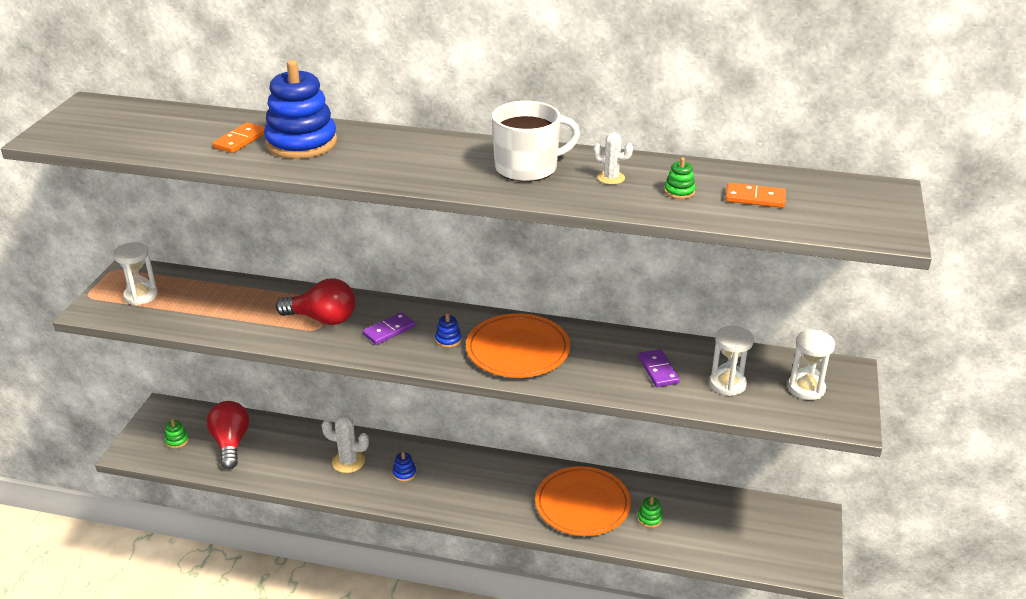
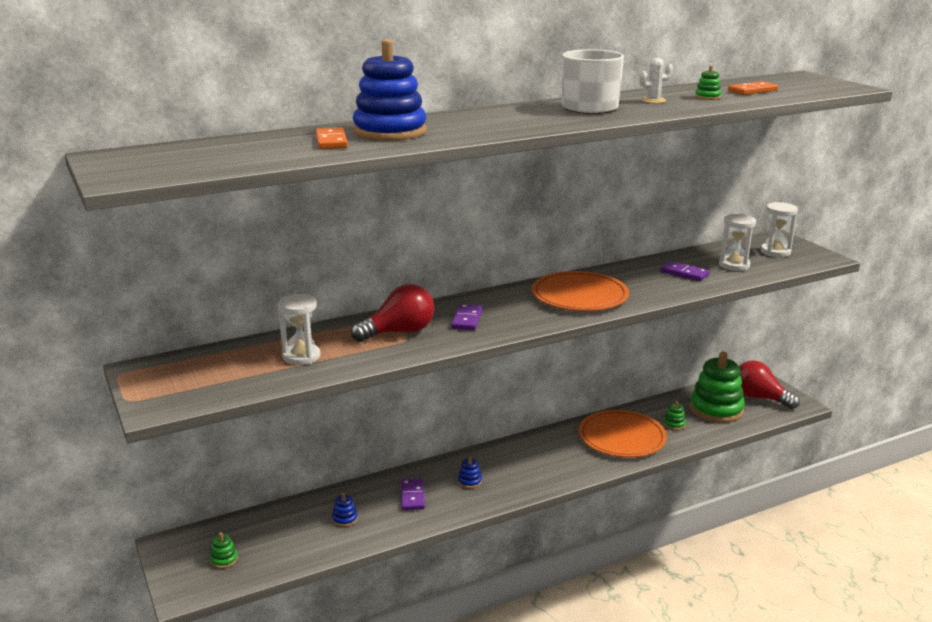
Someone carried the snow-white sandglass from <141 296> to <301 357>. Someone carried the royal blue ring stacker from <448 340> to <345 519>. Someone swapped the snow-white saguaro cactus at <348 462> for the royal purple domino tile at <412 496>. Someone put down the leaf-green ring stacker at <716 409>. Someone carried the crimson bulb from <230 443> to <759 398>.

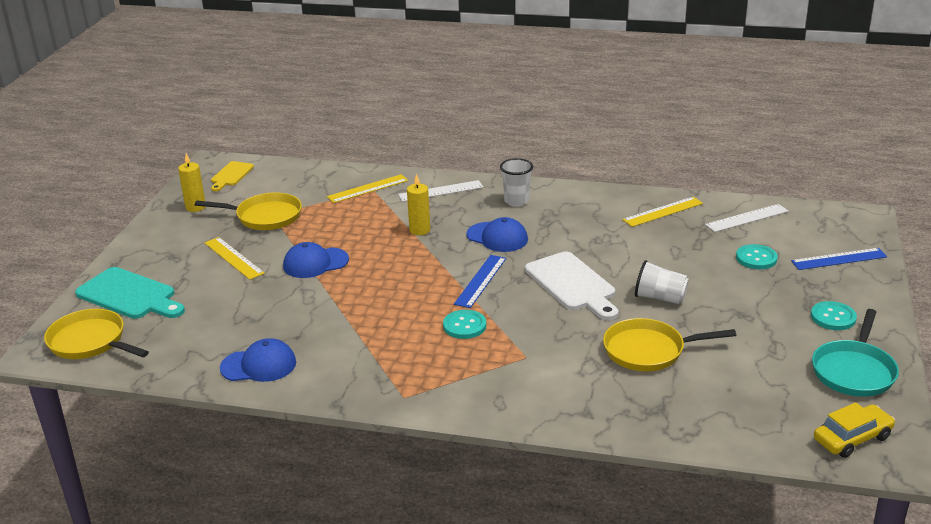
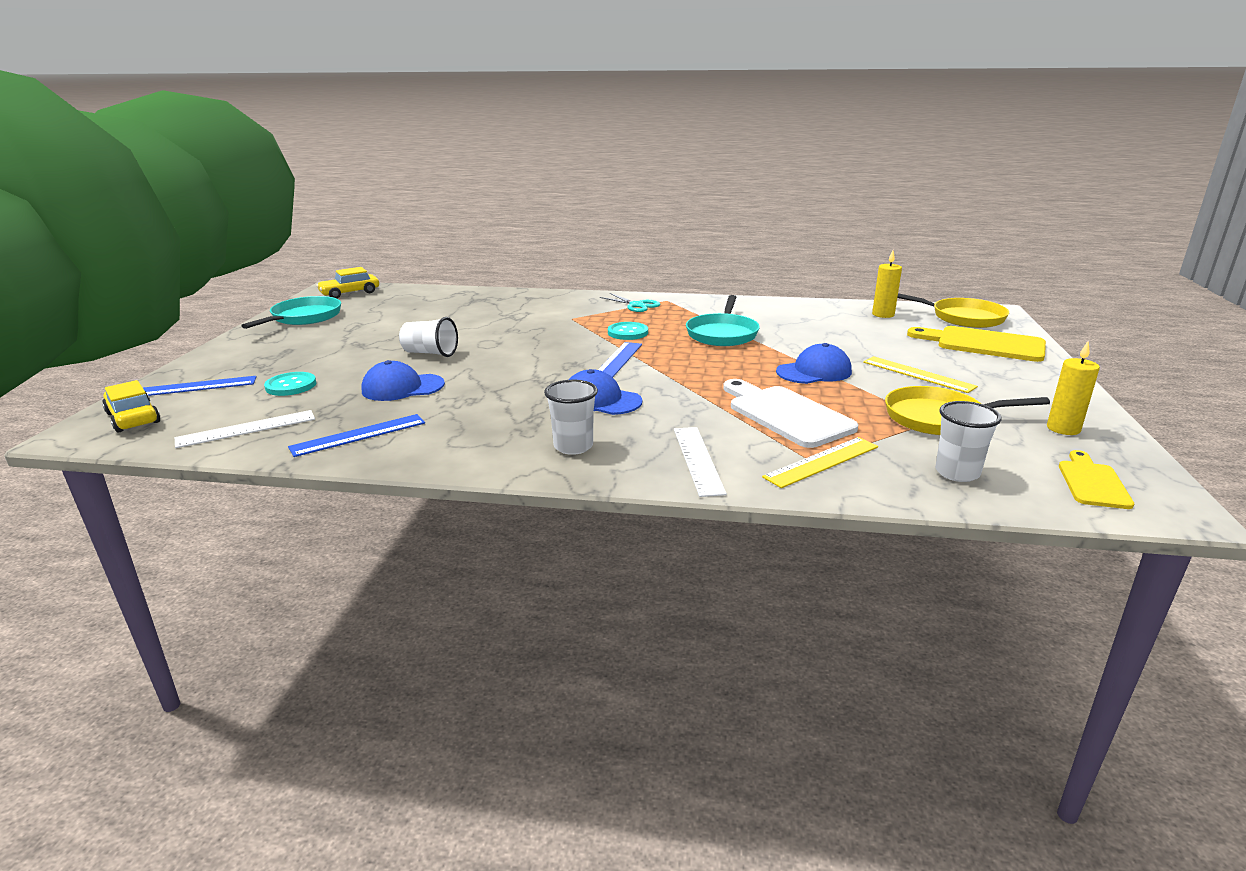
Someone put down the golden automobile at <133 418>. Someone repainted the golden ruler at <662 211>, which became the royal blue ruler at <358 435>. Someone carried the royal blue peaked cap from <259 365> to <402 387>. Someone put down the aqua pair of scissors at <636 305>. Someone rotated the snow-white ruler at <441 191> by 75 degrees counterclockwise. Someone put down the aqua skillet at <722 334>. Someone carried the snow-white chopping board from <572 284> to <786 414>. Someone carried the golden candle from <419 230> to <883 314>. Someone repainted the aqua chopping board at <129 295>, which became the golden chopping board at <983 344>. Someone put down the snow-white beaker at <957 473>. Someone took away the golden skillet at <648 350>. Someone took away the aqua shirt button at <833 317>.

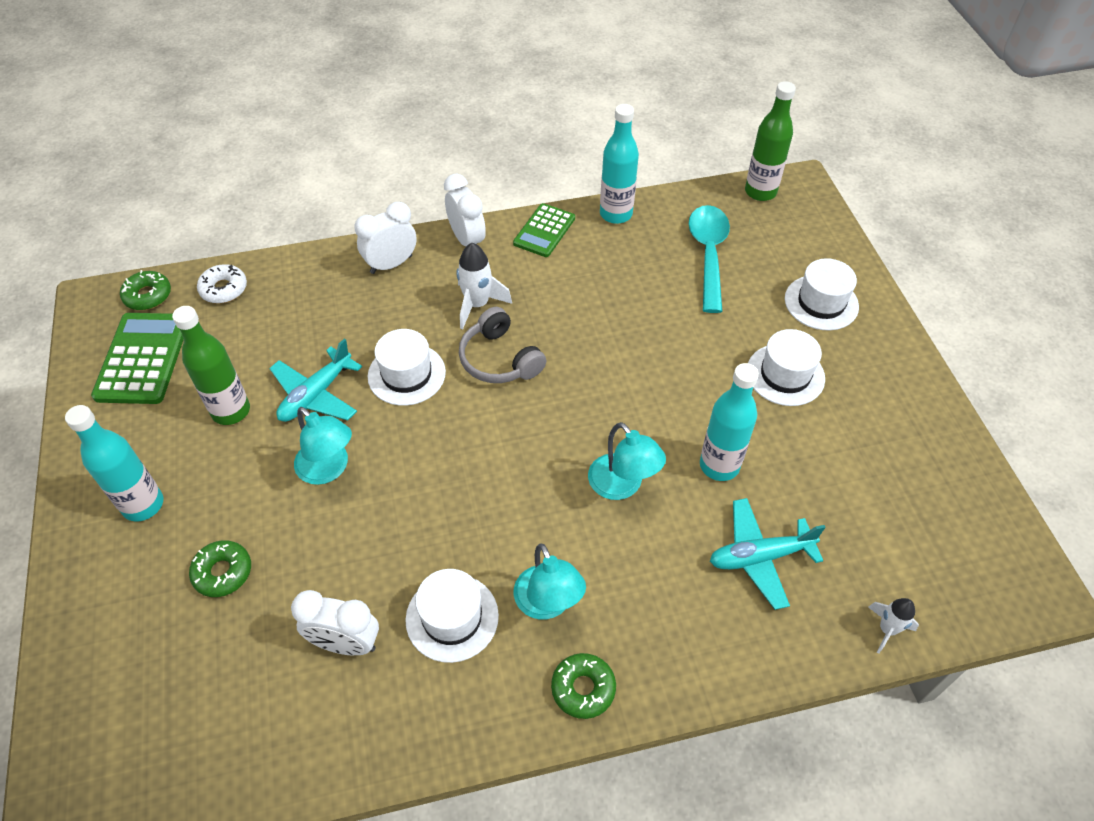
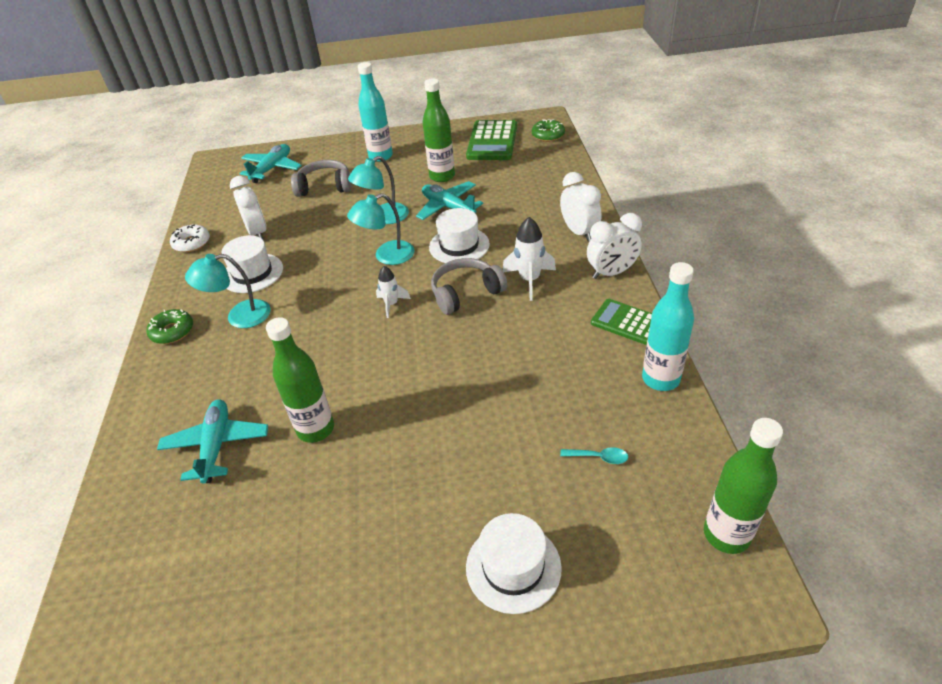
Someone carried the snow-white doughnut from <224 289> to <192 243>. Someone rotated the snow-white bedside clock at <346 643> by 135 degrees clockwise. Someone put down the aqua aeroplane at <272 169>. Someone repainted the aqua bottle at <719 465>, which became the leaf-green bottle at <315 429>. Someone swapped the leaf-green doughnut at <223 572> for the gray headset at <324 187>. Someone carried the aqua lamp from <622 486> to <386 256>. Someone carried the snow-white rocket from <887 629> to <391 304>. Someone rotated the leaf-green adding machine at <143 358> by 90 degrees clockwise. Someone scaled the aqua spoon at <708 254> by 0.40. Someone took away the snow-white hat at <785 374>.

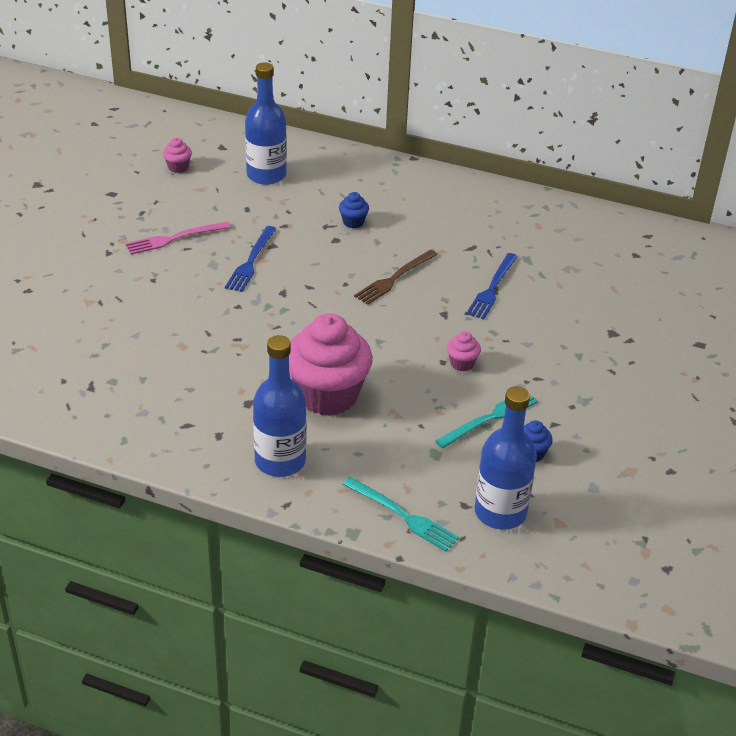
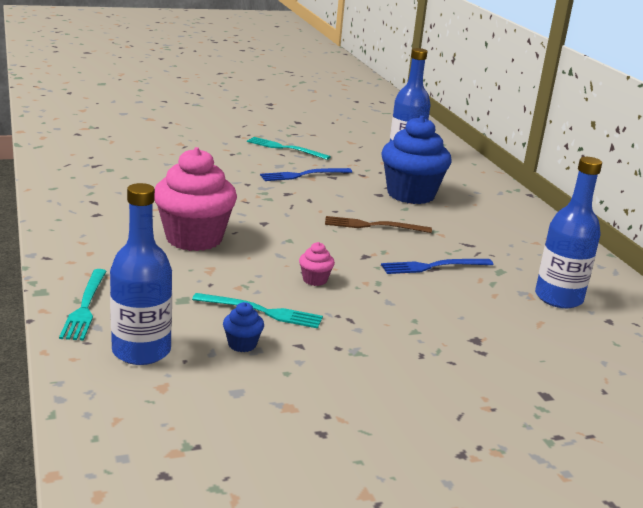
Someone repainted the rose-pink table fork at <174 238>, which became the aqua table fork at <285 148>. Someone scaled the royal blue fairy cake at <353 222> by 2.44. Someone carried the royal blue bottle from <280 461> to <558 298>. Someone took away the rose-pink fairy cake at <178 167>.

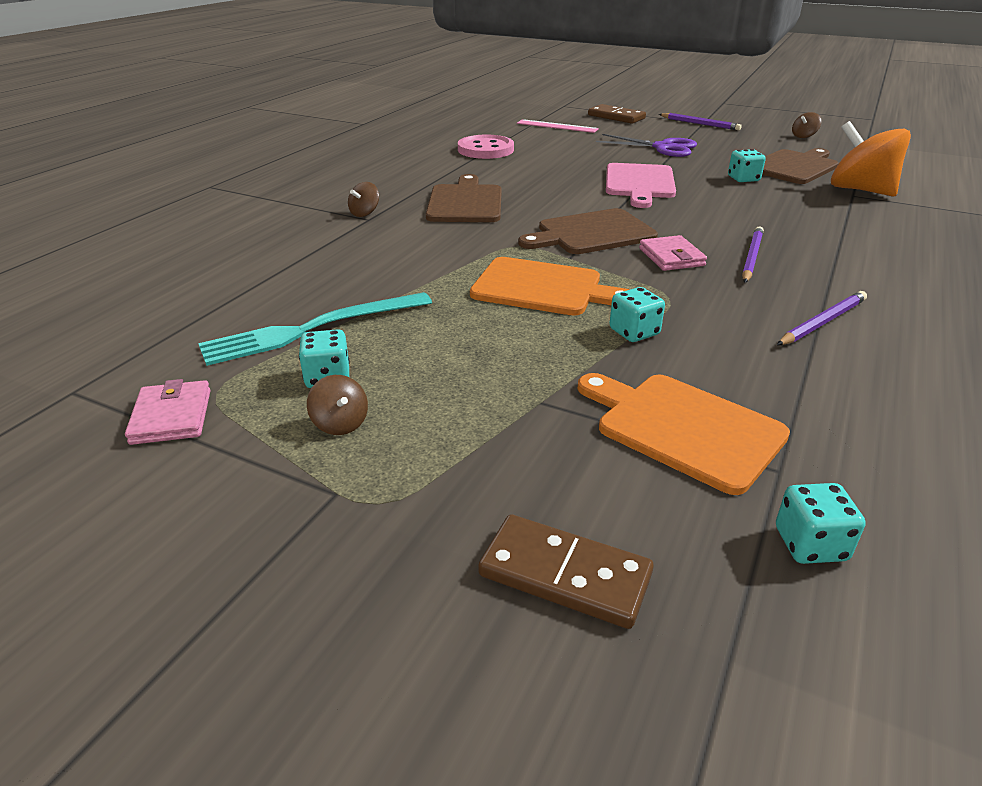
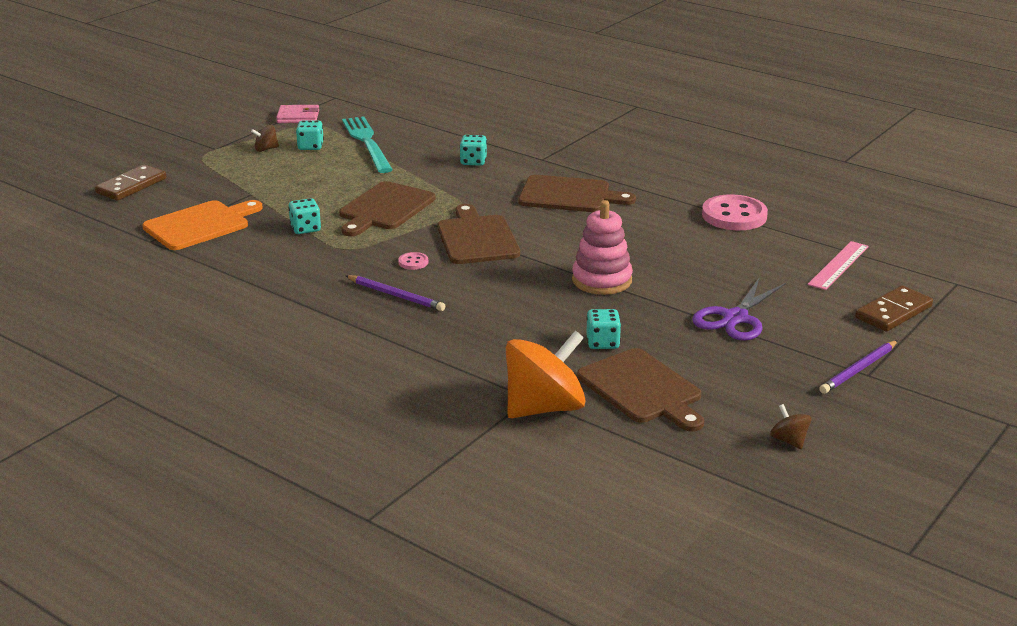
Someone repainted the bright orange chopping board at <543 288>, which became the brown chopping board at <385 208>. Someone swapped the rose-pink wallet at <671 257> for the rose-pink shirt button at <413 262>. Someone carried the aqua game die from <810 544> to <473 162>. Someone swapped the rose-pink chopping board at <639 183> for the rose-pink ring stacker at <601 280>. Someone took away the brown toy top at <364 213>. Someone took away the royal purple pencil at <822 322>.

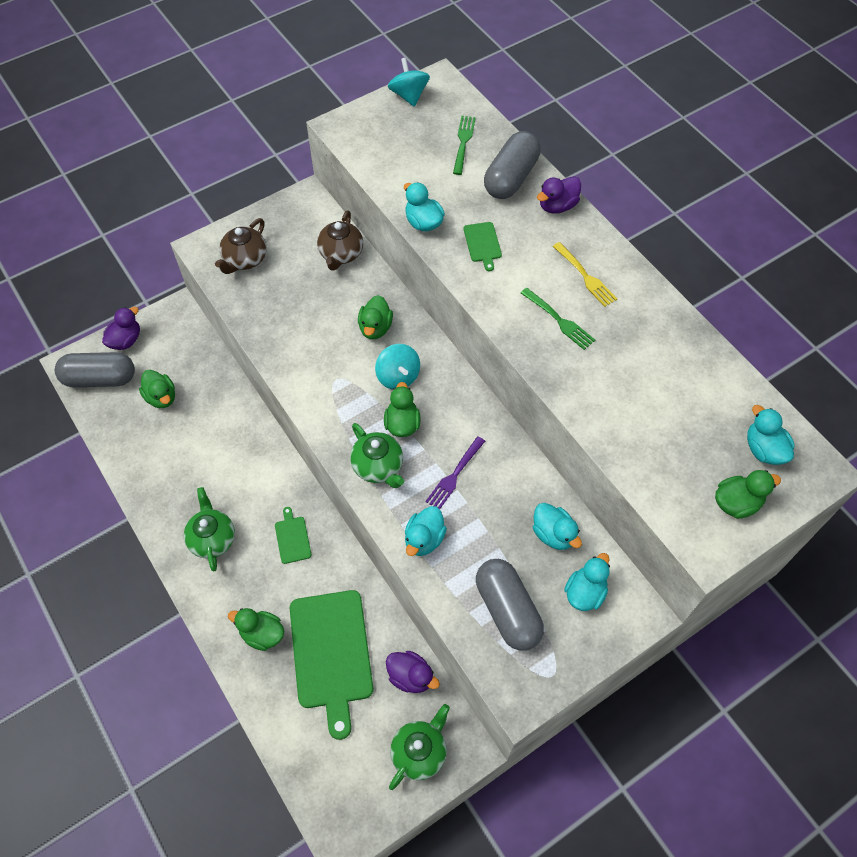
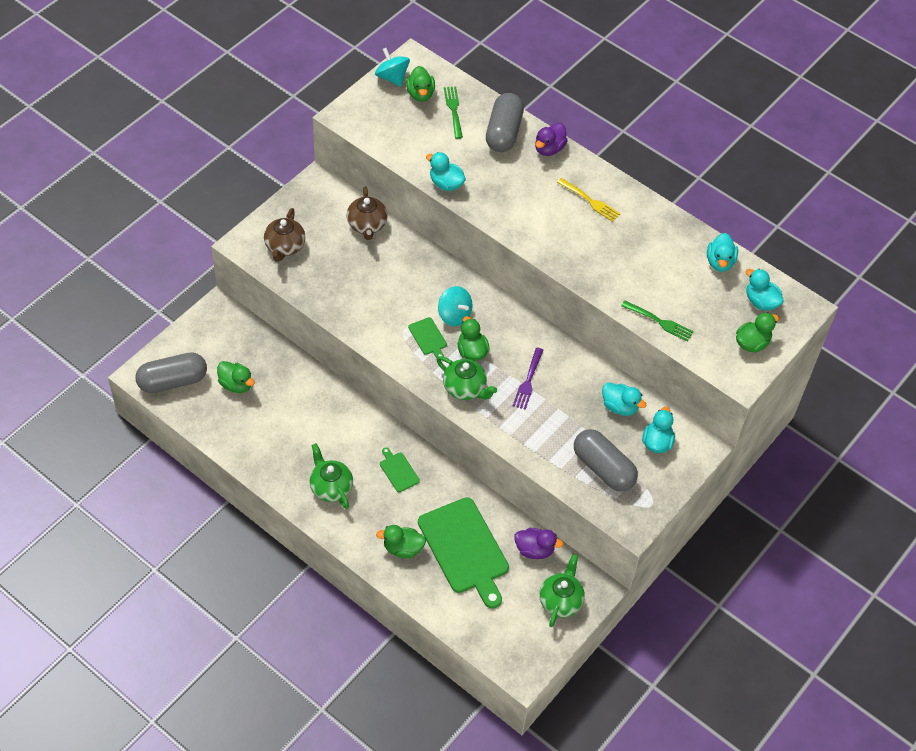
Someone carried the leaf-green rubber duck from <375 328> to <420 94>. Someone carried the leaf-green chopping board from <482 244> to <428 337>. Someone carried the leaf-green table fork from <558 320> to <659 321>. Someone carried the aqua rubber duck from <424 539> to <720 262>. Someone took away the royal purple rubber duck at <126 340>.

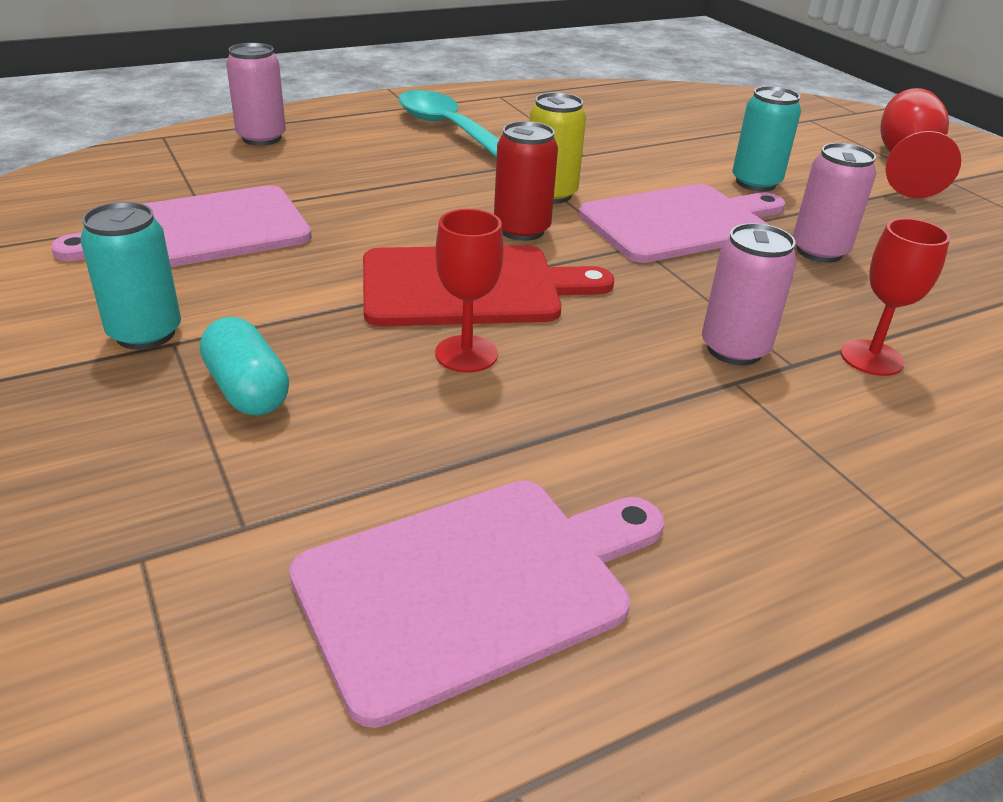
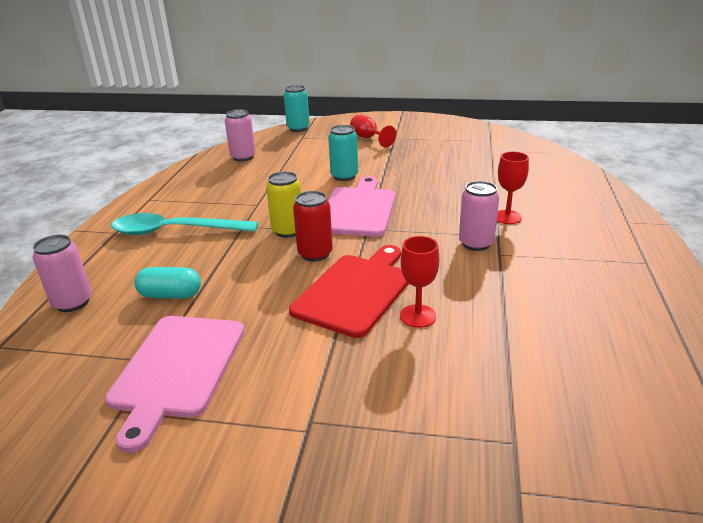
Someone carried the aqua pill from <247 390> to <170 295>. Someone carried the rose-pink soda can from <819 251> to <243 157>. Someone carried the aqua soda can from <145 333> to <298 128>. Someone scaled the crimson goblet at <905 162> by 0.66. Someone took away the rose-pink chopping board at <473 586>.

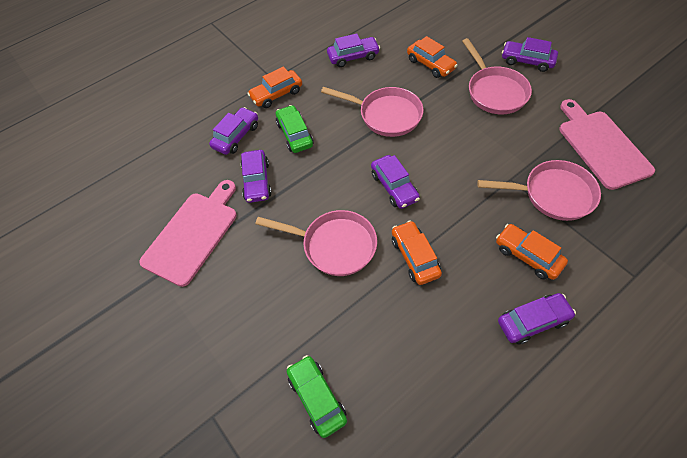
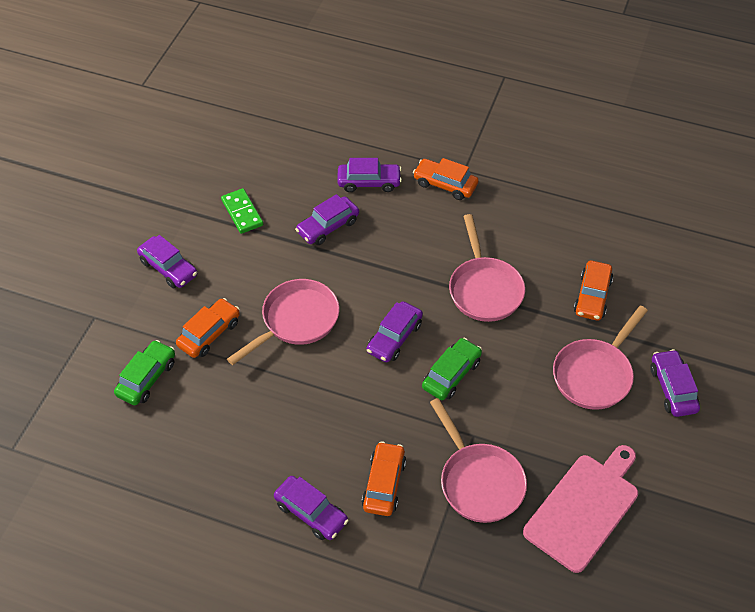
Someone carried the royal purple automobile from <353 57> to <168 268>. Someone carried the bright orange automobile from <414 257> to <209 333>. Someone swapped the rose-pink chopping board at <193 234> for the leaf-green domino tile at <242 212>. Someone rotated the rose-pink skillet at <334 245> by 120 degrees counterclockwise. Someone carried the leaf-green automobile from <294 134> to <451 374>.

